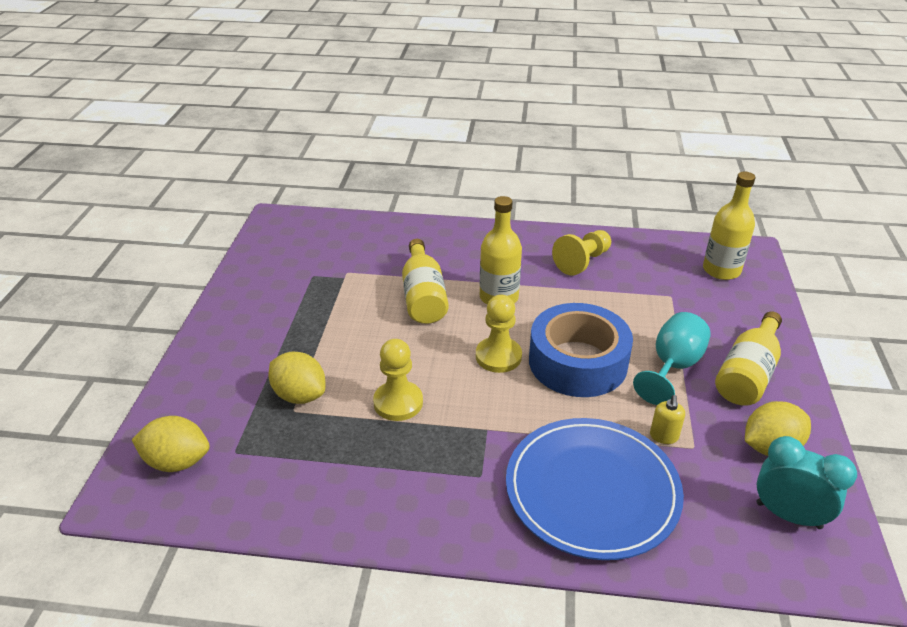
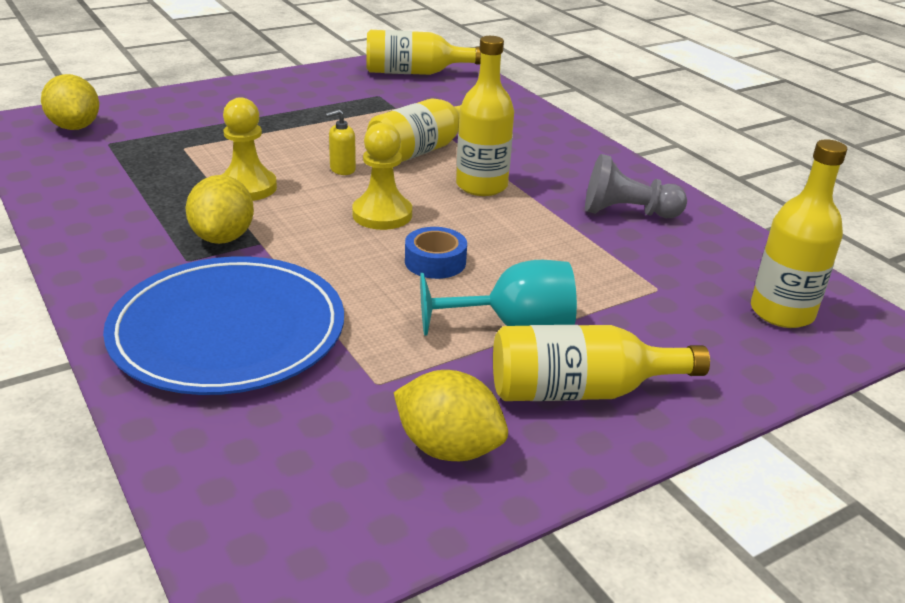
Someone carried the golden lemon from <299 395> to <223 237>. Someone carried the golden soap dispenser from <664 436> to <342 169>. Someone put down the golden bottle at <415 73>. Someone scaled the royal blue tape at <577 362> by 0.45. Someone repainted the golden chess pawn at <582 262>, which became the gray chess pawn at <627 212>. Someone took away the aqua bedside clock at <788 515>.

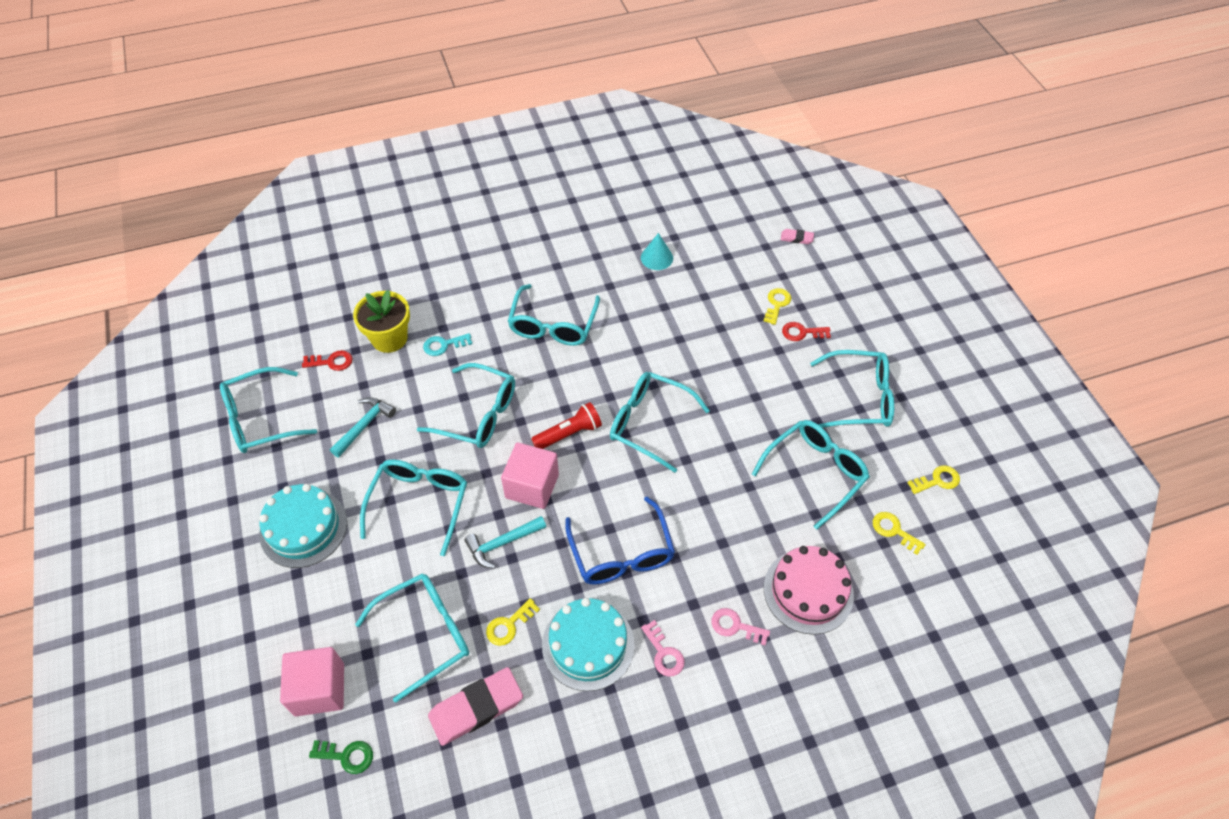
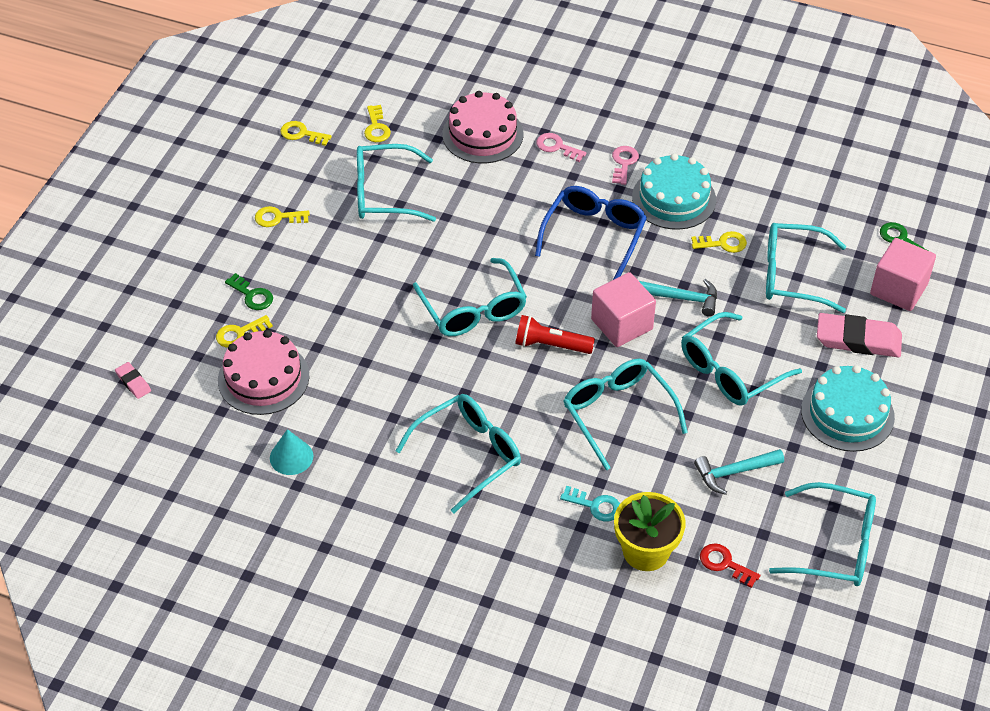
Someone put down the rose-pink cake at <263 378>. Someone repainted the crimson door key at <802 332>, which became the leaf-green door key at <252 295>. Someone swapped the aqua spectacles at <859 398> for the golden door key at <278 218>. Someone rotated the rose-pink door key at <735 626> by 150 degrees clockwise. Someone carried the rose-pink gum eraser from <476 708> to <858 339>.

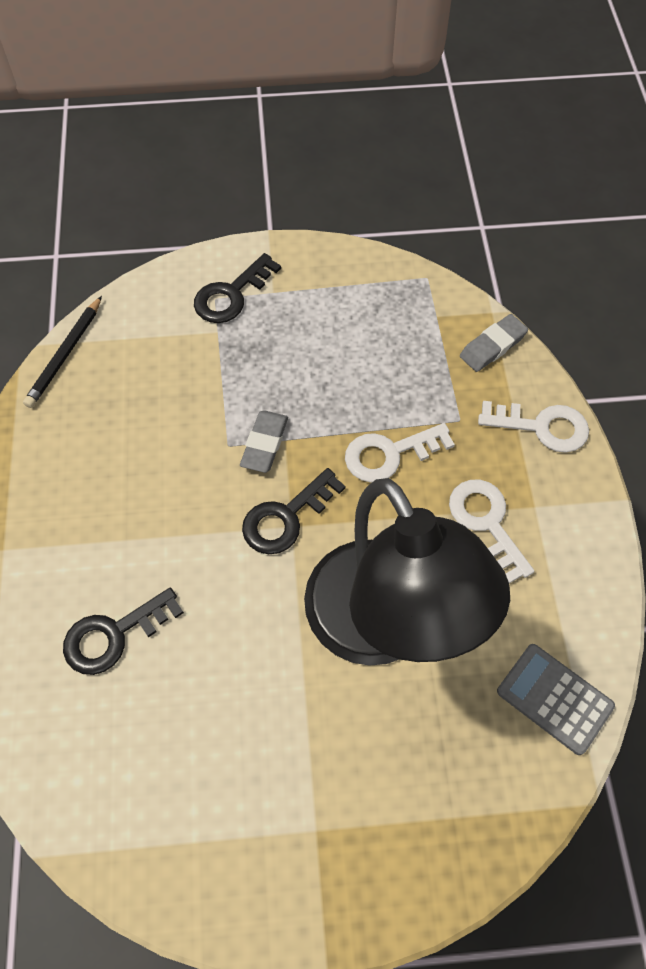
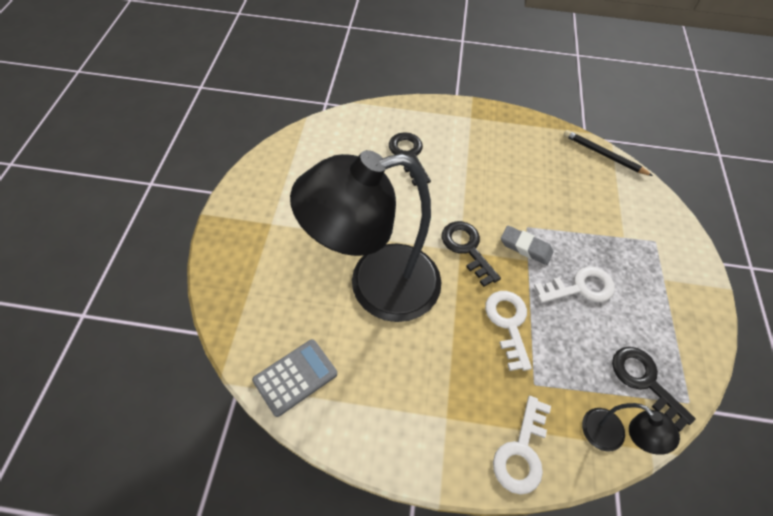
Someone carried the snow-white door key from <486 522> to <580 287>. Someone swapped the gray gum eraser at <492 346> for the black lamp at <611 437>. Someone carried the black door key from <231 295> to <644 381>.

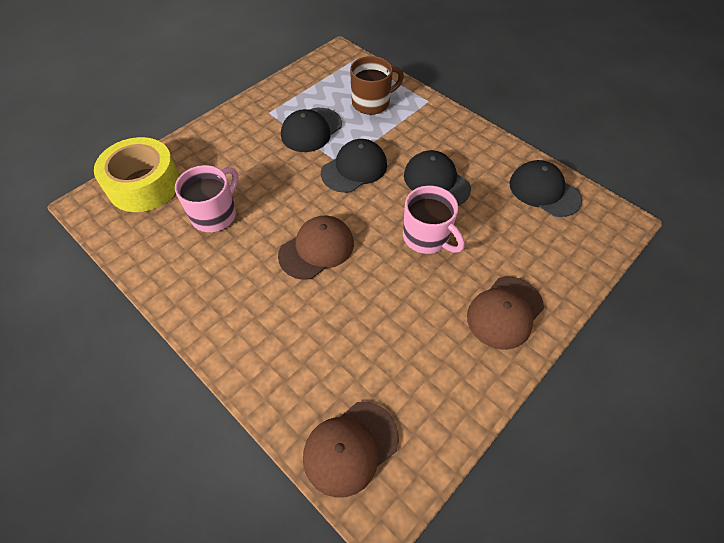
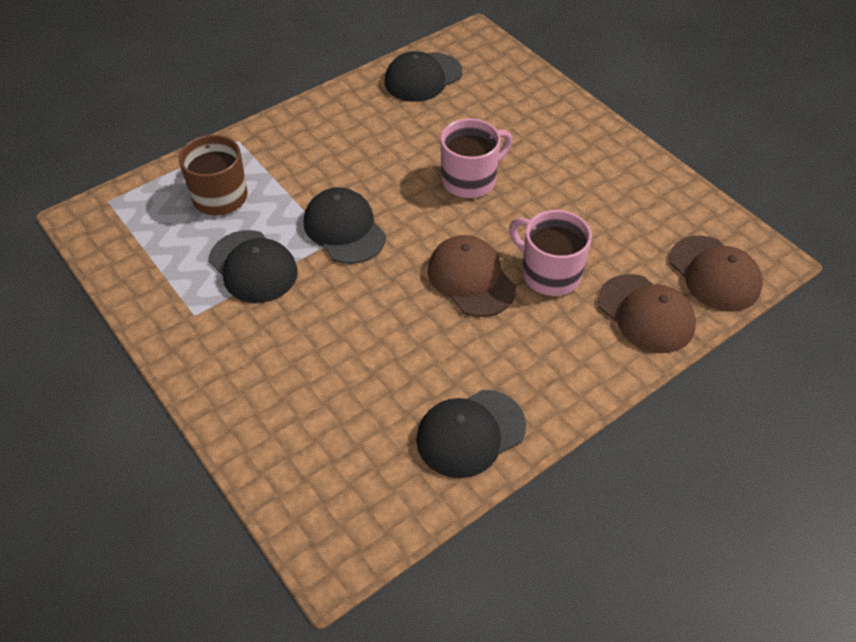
Someone carried the black peaked cap from <436 181> to <470 433>. Someone carried the rose-pink mug from <215 214> to <549 274>. Someone carried the brown peaked cap from <505 312> to <646 314>. Someone took away the golden tape at <144 185>.

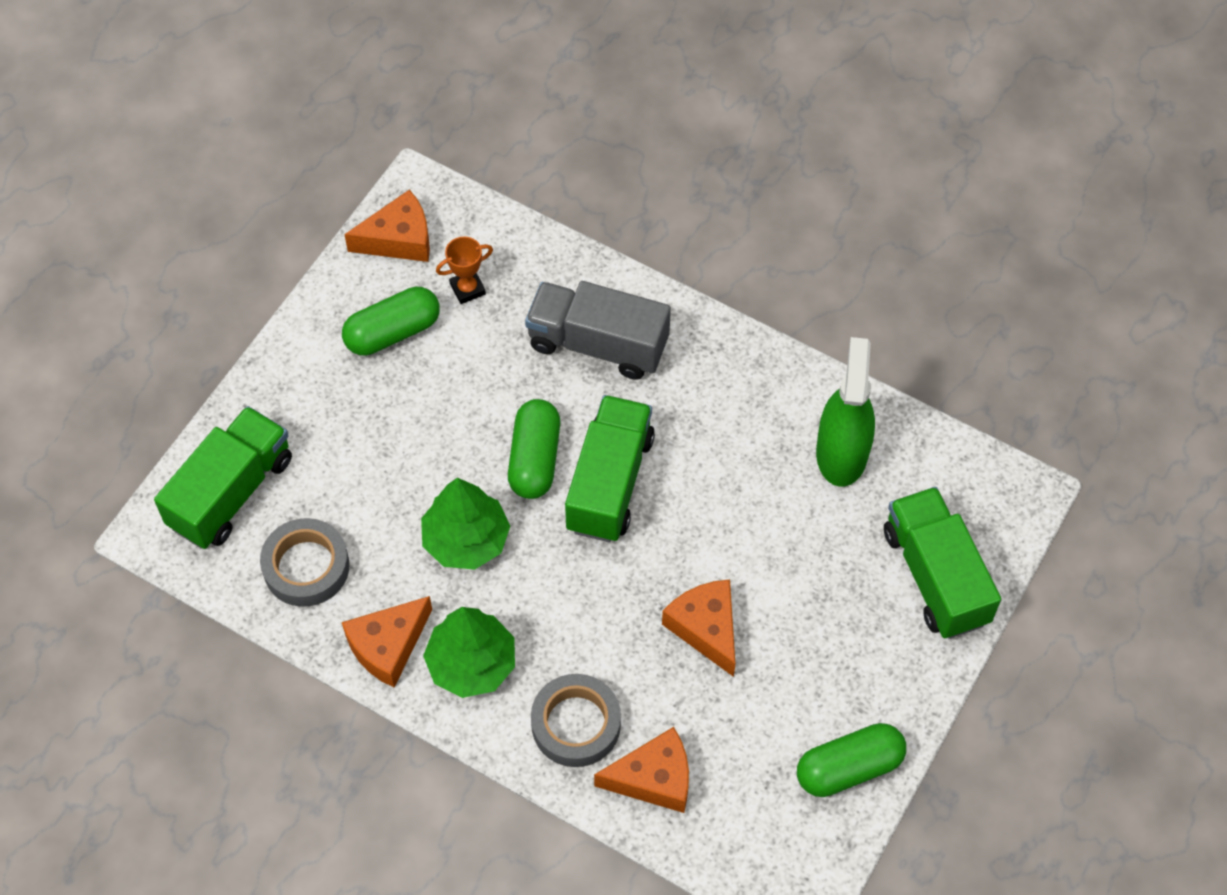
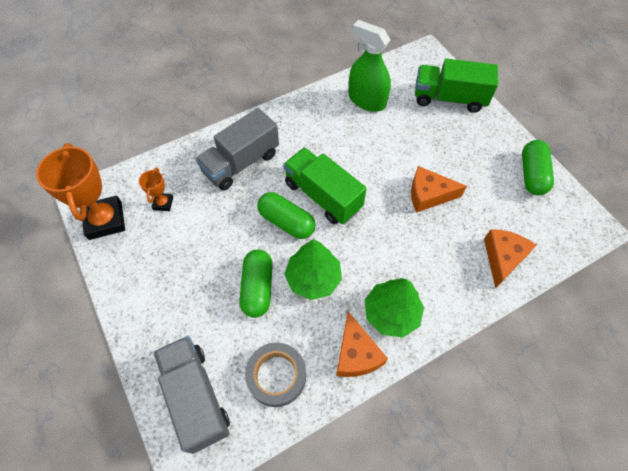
Someone swapped the bright orange cheese at <399 239> for the bright orange prize cup at <105 220>. Someone repainted the leaf-green truck at <231 492>, which became the gray truck at <196 397>. Someone carried the leaf-green pill from <393 332> to <257 288>. Someone took away the gray tape at <576 724>.

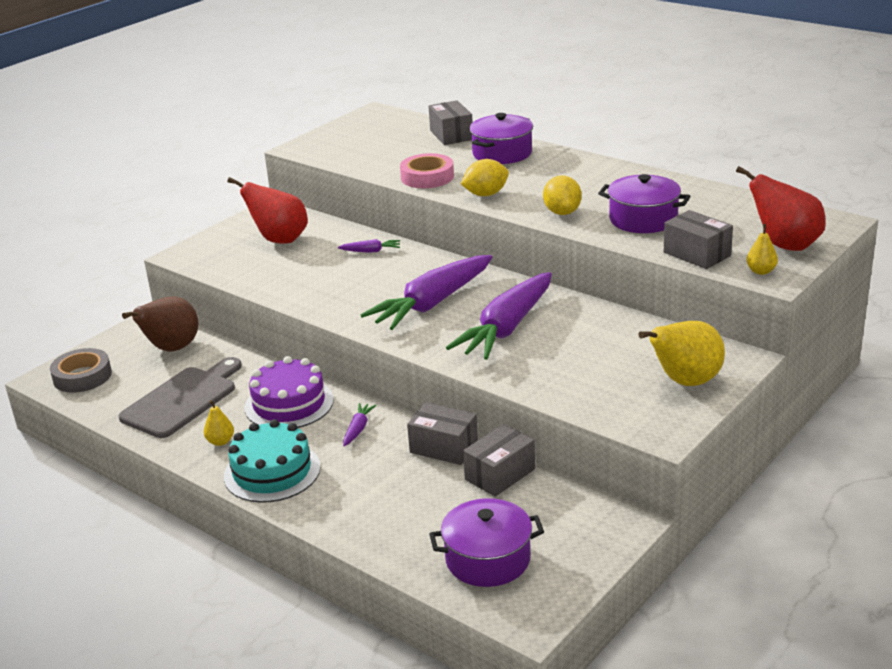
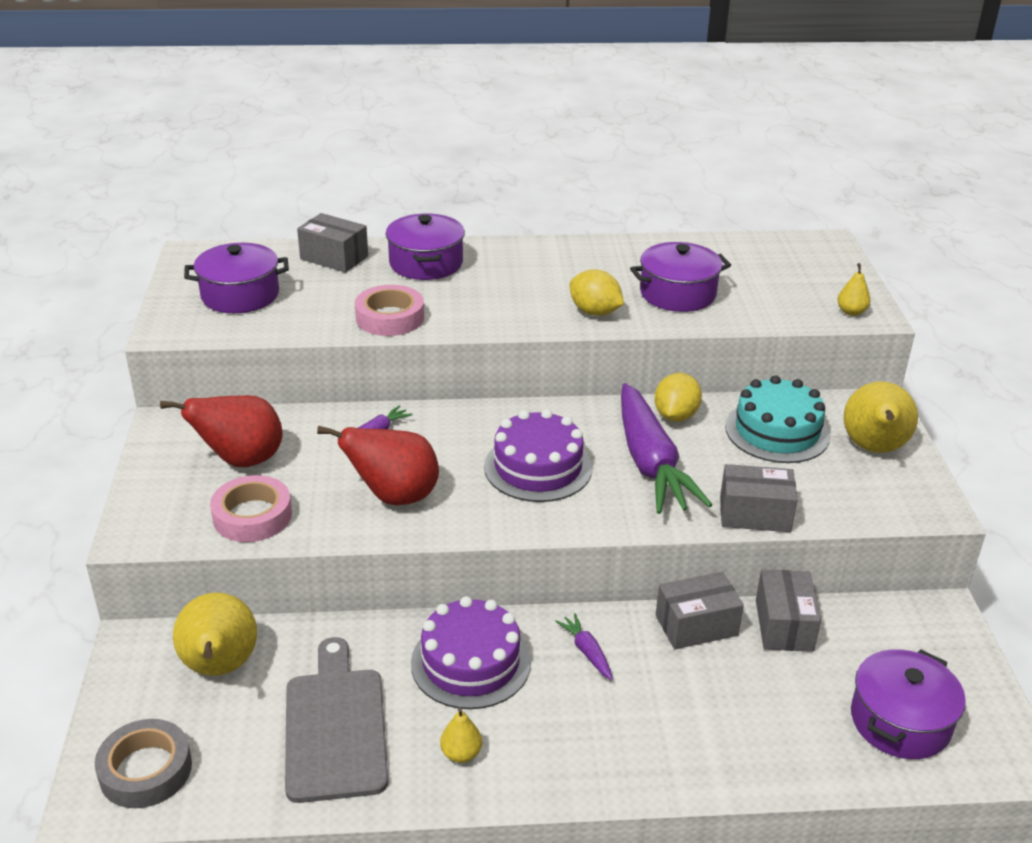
Someone repainted the brown toy pear at <171 349>, which became the golden toy pear at <220 668>. Someone put down the royal purple pot at <240 295>. Someone put down the rose-pink tape at <252 516>. Someone carried the crimson toy pear from <785 245> to <394 496>. Someone swapped the royal purple toy carrot at <432 303> for the royal purple cake at <538 467>. Someone carried the golden lemon from <485 194> to <675 416>. Someone carried the gray box from <697 254> to <754 514>. Someone carried the aqua cake from <272 472> to <777 431>.

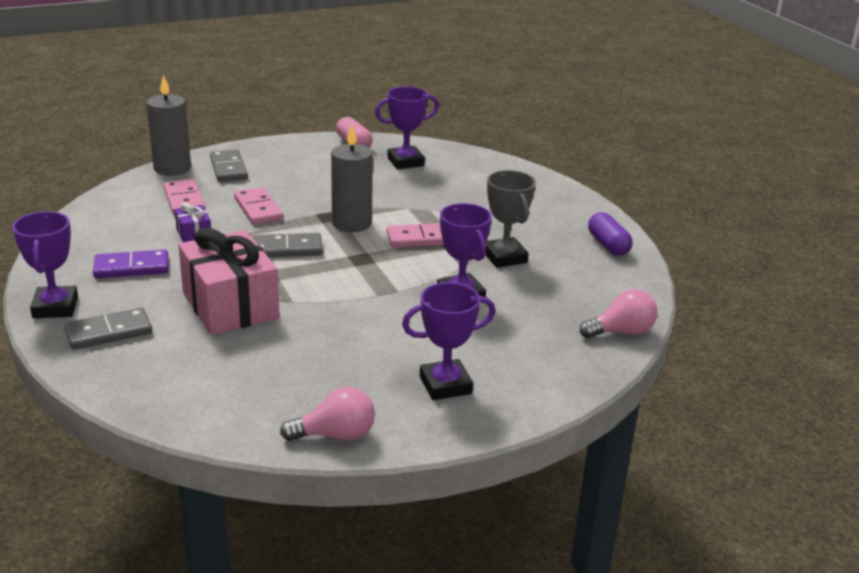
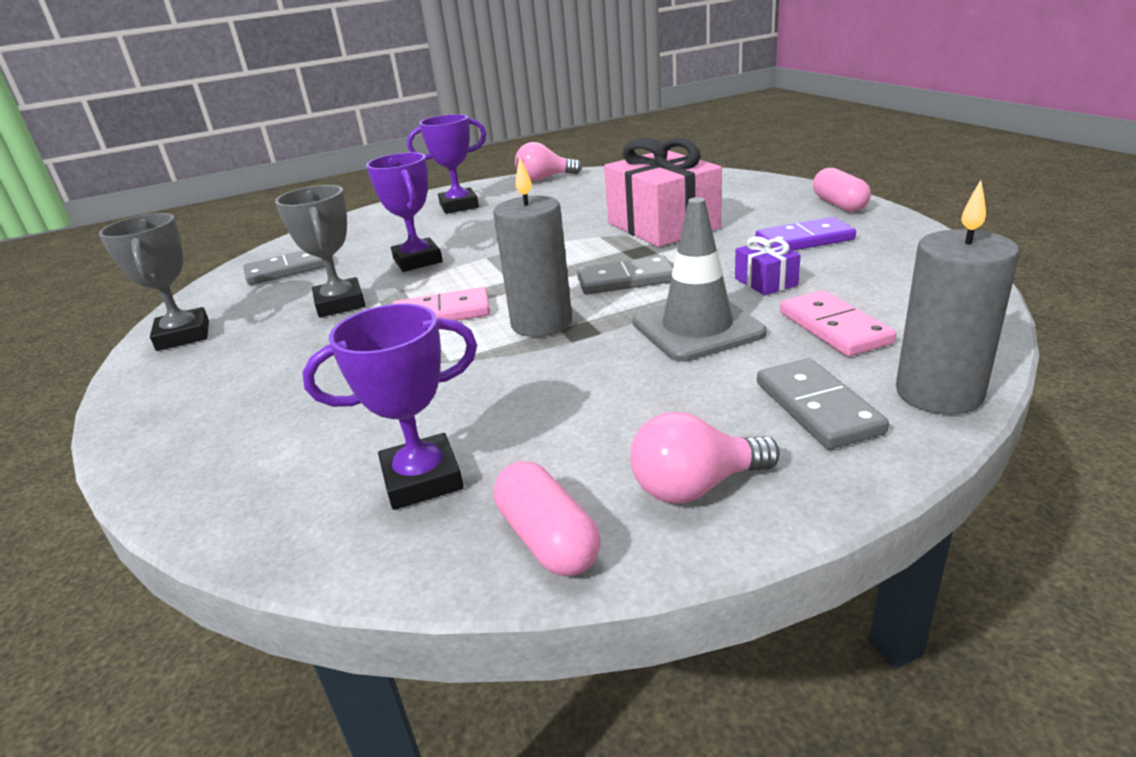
Someone swapped the royal purple pill at <608 245> for the gray prize cup at <183 335>. Someone carried the gray domino tile from <109 332> to <288 270>. Someone carried the rose-pink bulb from <621 332> to <695 486>. Someone swapped the rose-pink domino tile at <258 209> for the gray traffic cone at <697 328>. Someone swapped the royal purple prize cup at <55 307> for the rose-pink pill at <839 204>.

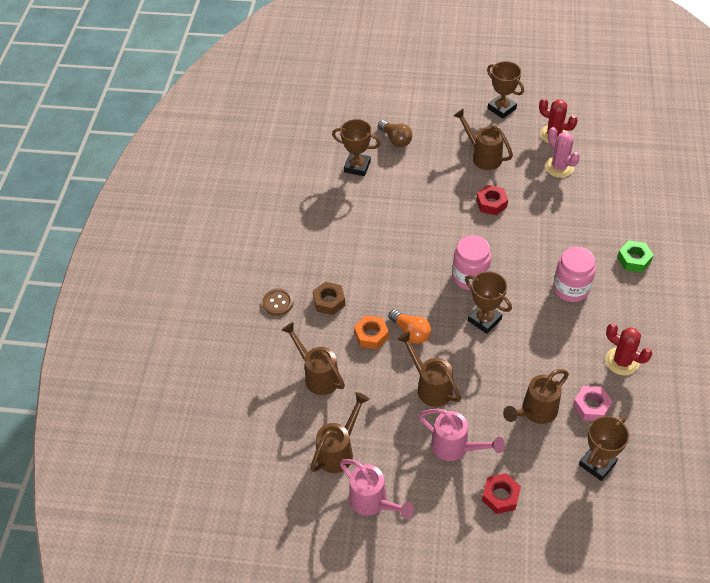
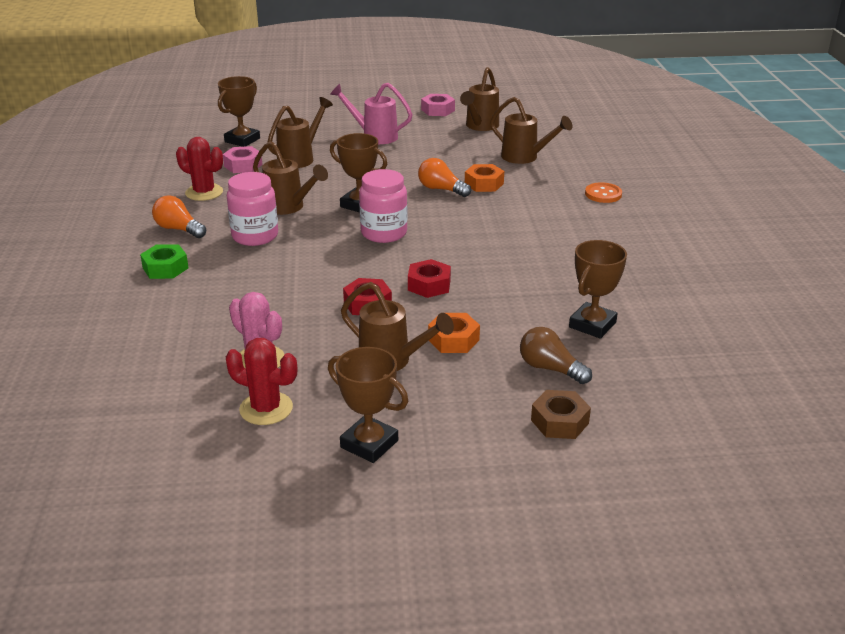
Someone put down the bright orange bulb at <178 229>. Someone carried the brown sprinkling can from <430 386> to <289 207>. Someone carried the crimson hex nut from <500 496> to <429 285>. Someone swapped the rose-pink sprinkling can at <373 502> for the rose-pink hex nut at <438 110>. Someone put down the bright orange hex nut at <453 340>. Someone carried the brown hex nut from <329 301> to <559 421>. Someone rotated the brown prize cup at <357 166> by 60 degrees counterclockwise. Someone repainted the brown shirt button at <278 303>, which became the bright orange shirt button at <603 194>.

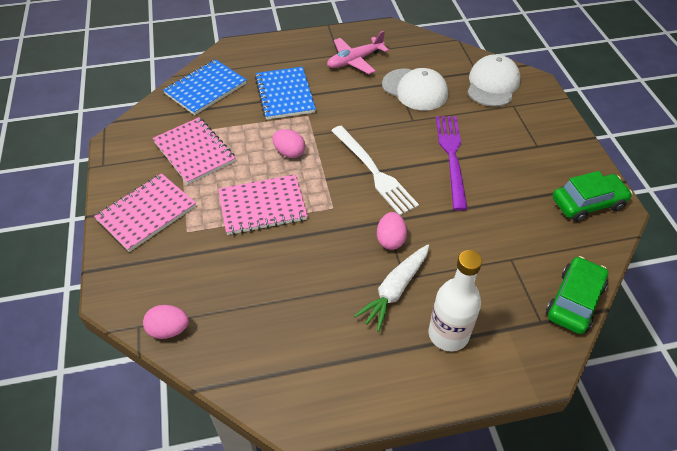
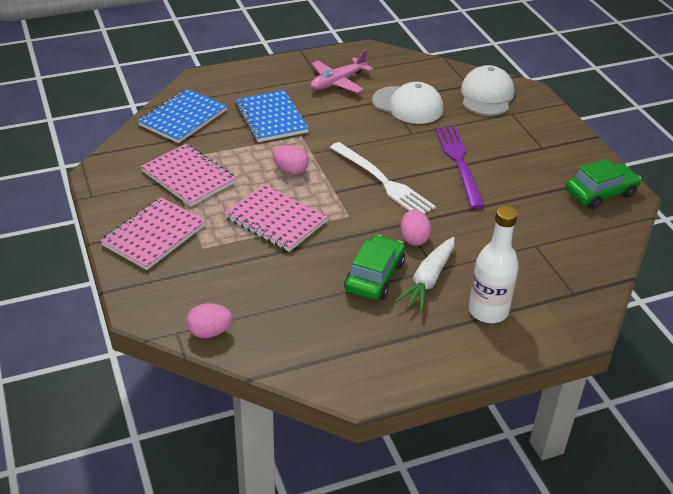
Someone rotated the rose-pink notepad at <262 206> by 60 degrees clockwise. Someone carried the leaf-green automobile from <574 301> to <374 276>.

